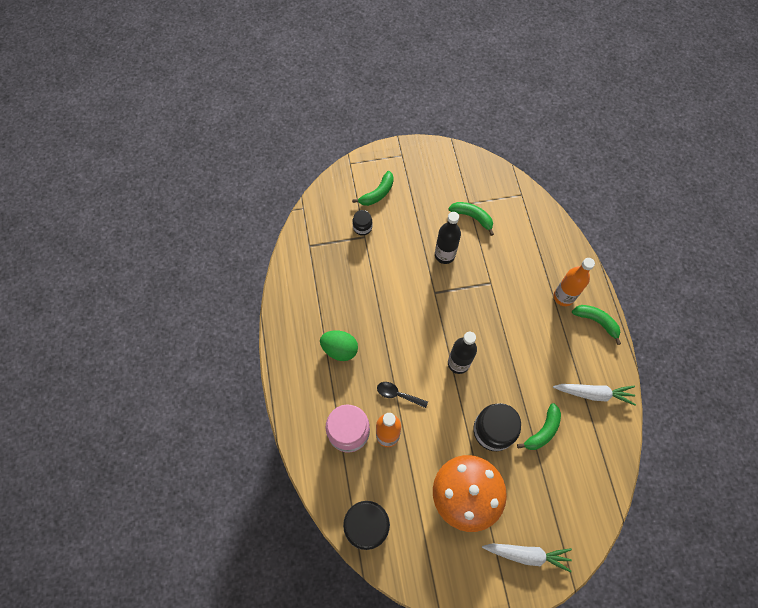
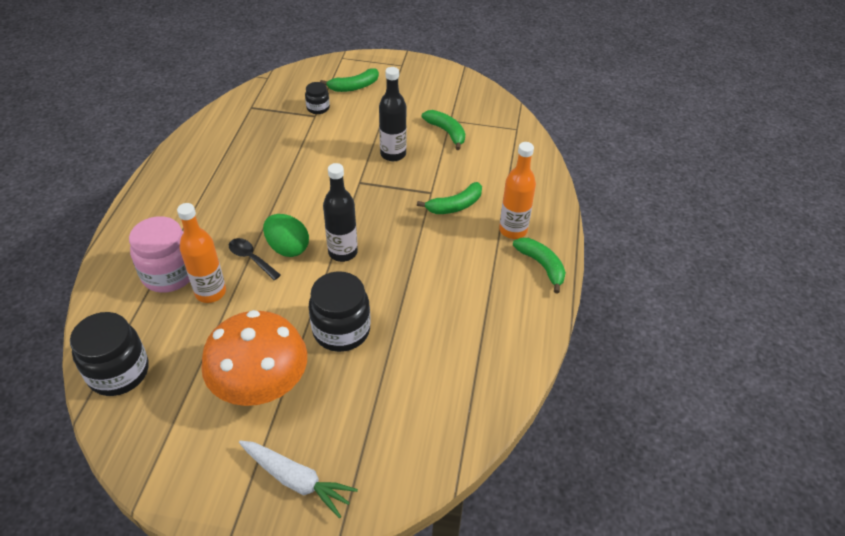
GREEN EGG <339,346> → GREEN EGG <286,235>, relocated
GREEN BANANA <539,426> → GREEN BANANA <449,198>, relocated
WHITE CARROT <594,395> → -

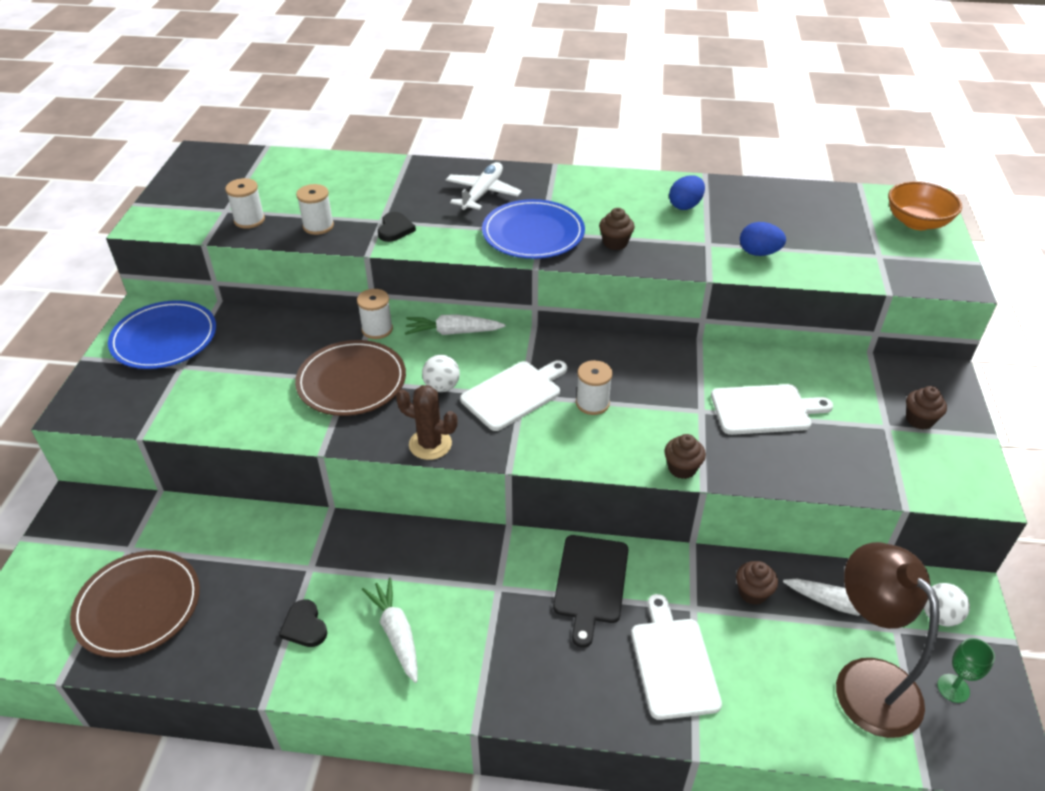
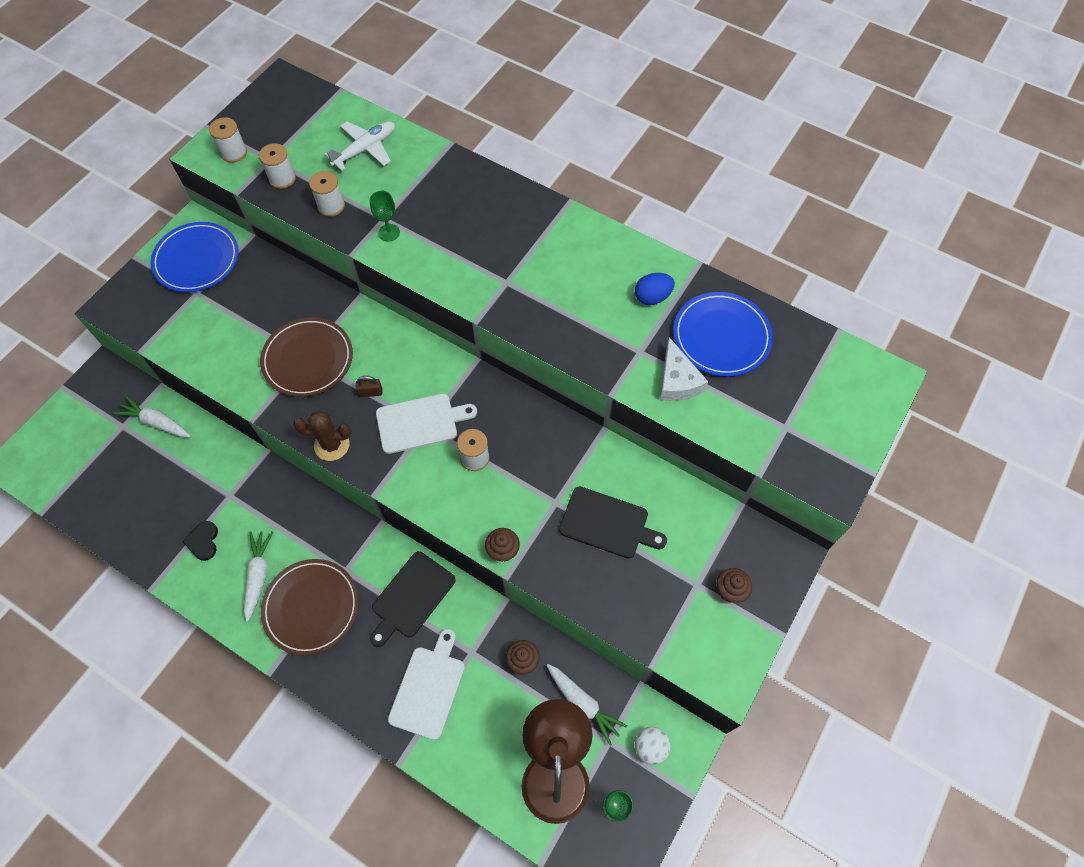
BROWN PLATE <135,604> → BROWN PLATE <310,607>, relocated
WHITE SPOOL <375,314> → WHITE SPOOL <228,140>, relocated
BLACK HEART <397,227> → GREEN GOBLET <385,216>
BROWN CACTUS <427,422> → BROWN CACTUS <322,436>, 45 degrees counterclockwise
WHITE CARROT <455,324> → WHITE CARROT <152,416>, relocated
WHITE BALL <441,373> → BROWN PADLOCK <369,386>
WHITE PLANE <484,186> → WHITE PLANE <359,146>, relocated
BLUE PLATE <533,229> → BLUE PLATE <723,334>, relocated
BROWN CUPCAKE <617,229> → -
WHITE CUTTING BOARD <772,409> → BLACK CUTTING BOARD <613,522>
BLUE EGG <763,239> → WHITE CHEESE <684,369>
ORANGE BOWL <925,205> → -

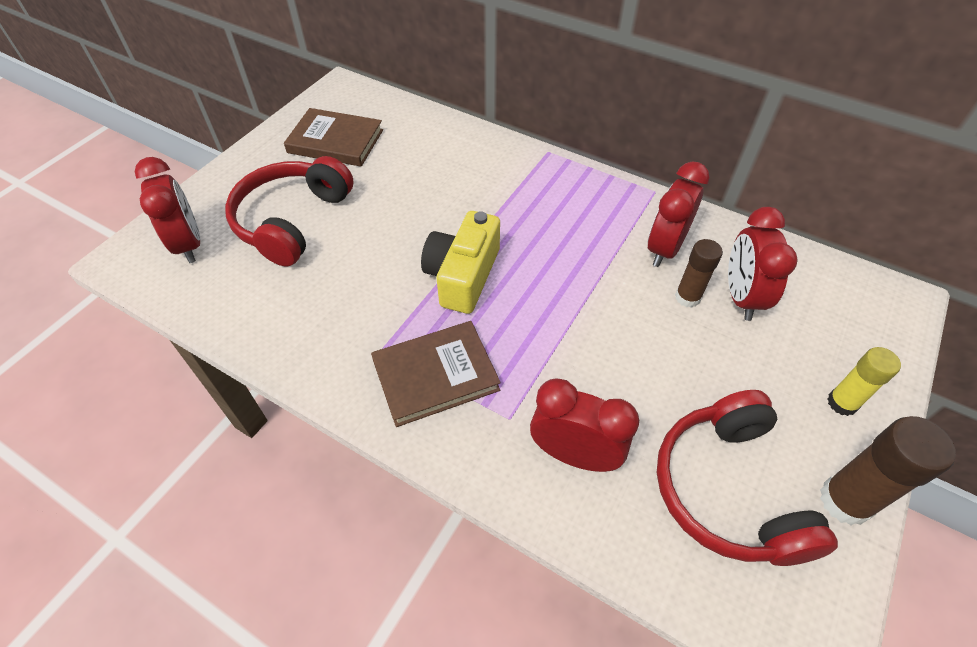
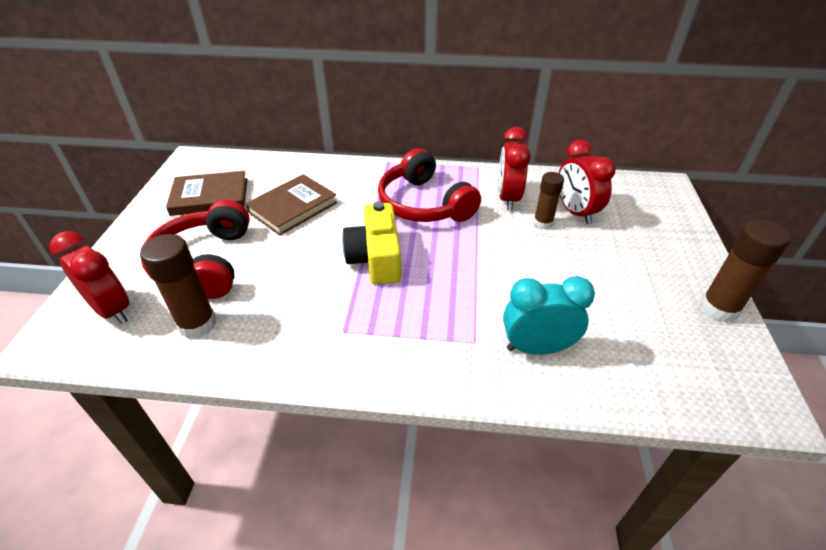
BROWN BOOK <436,374> → BROWN BOOK <291,205>, relocated
RED CLOCK <584,425> → TURQUOISE CLOCK <549,315>
RED HEADPHONES <747,478> → RED HEADPHONES <429,185>, relocated
YELLOW GLUE STICK <864,381> → -
- → BROWN GLUE STICK <178,286>

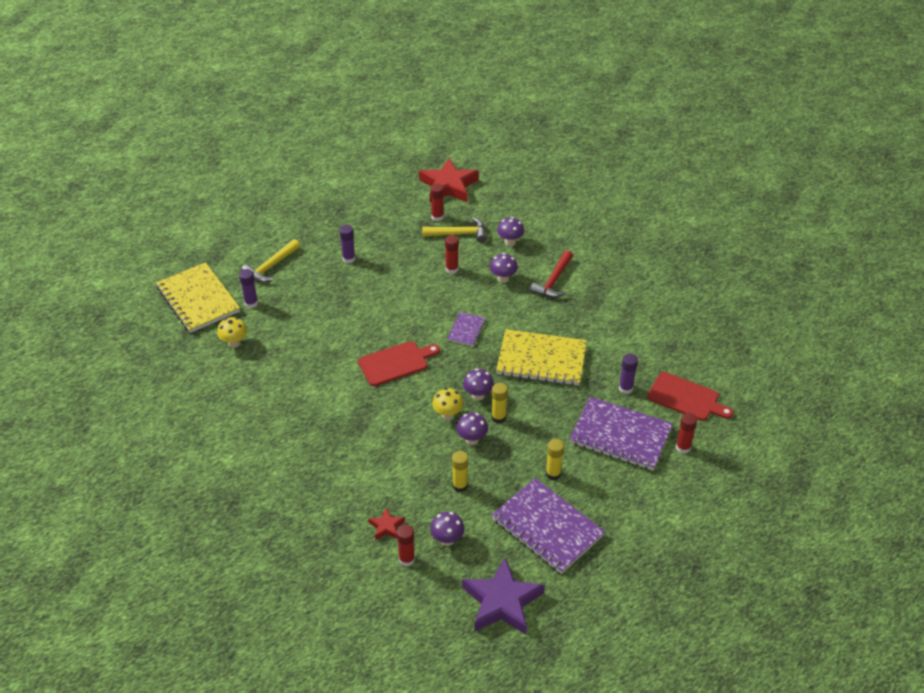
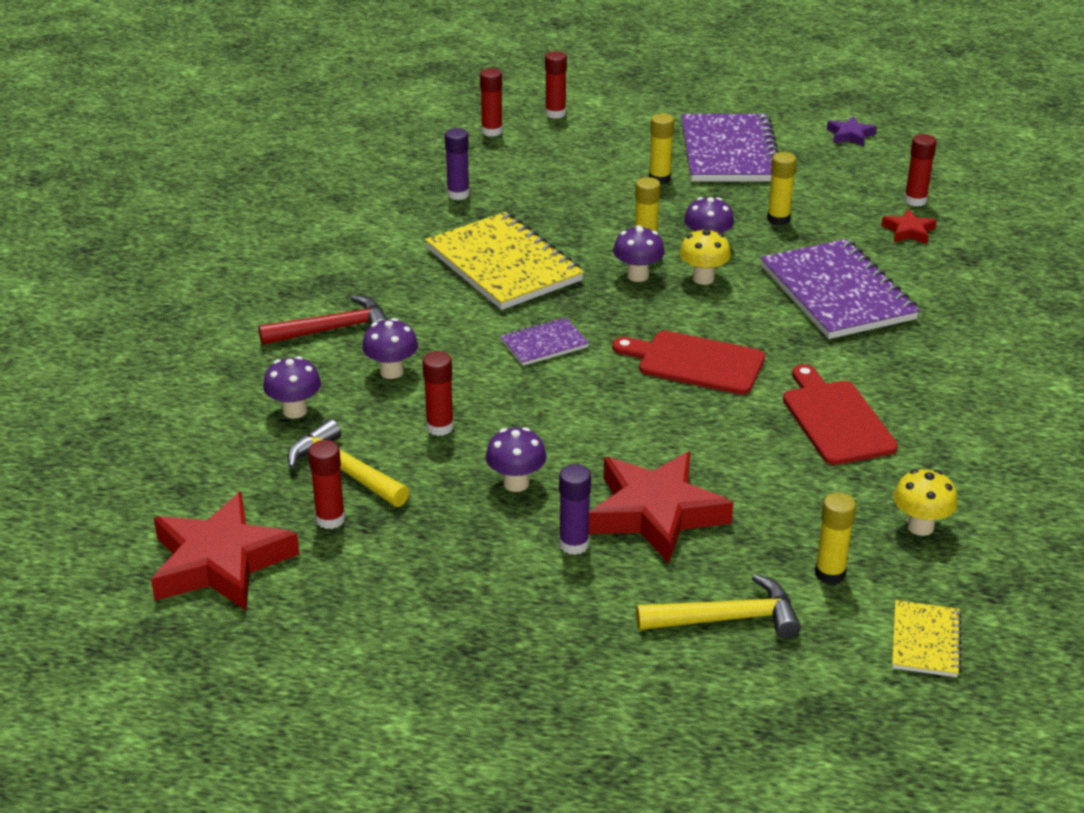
YELLOW NOTEBOOK <198,297> → YELLOW NOTEBOOK <927,638>, x0.49
PURPLE GLUE STICK <248,288> → YELLOW GLUE STICK <835,538>
PURPLE MUSHROOM <447,529> → PURPLE MUSHROOM <516,459>, relocated
PURPLE STAR <503,596> → PURPLE STAR <852,131>, x0.47
PURPLE NOTEBOOK <621,433> → PURPLE NOTEBOOK <840,289>, relocated
RED CUTTING BOARD <690,396> → RED CUTTING BOARD <840,414>, relocated
- → RED GLUE STICK <556,85>
- → RED STAR <661,508>

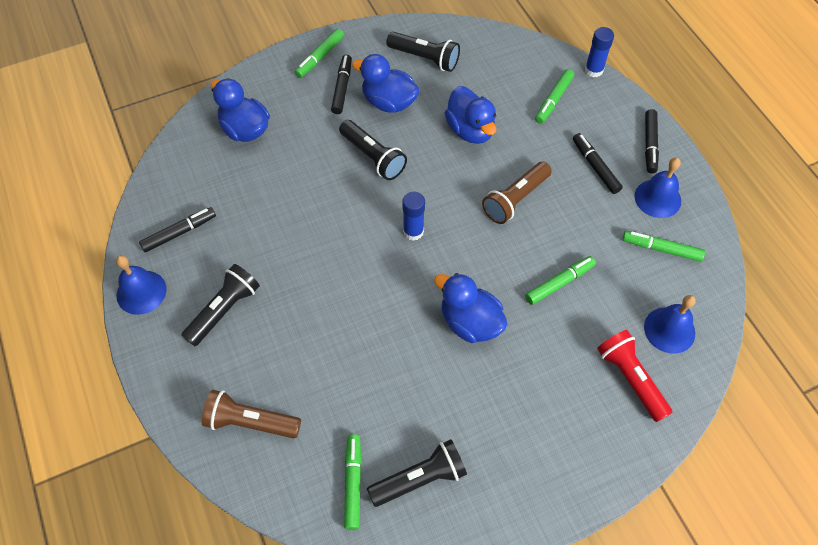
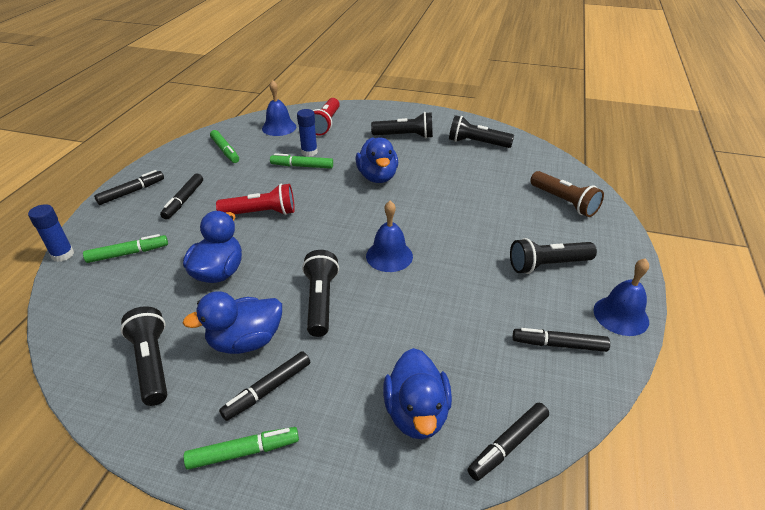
GREEN MARKER <353,482> → -
BLUE DUCK <386,83> → BLUE DUCK <232,322>, 90 degrees clockwise
BLUE GLUE STICK <413,216> → BLUE GLUE STICK <307,133>, relocated
BROWN FLASHLIGHT <517,193> → RED FLASHLIGHT <255,199>
BLUE BELL <658,188> → BLUE BELL <389,236>, relocated
- → BLACK FLASHLIGHT <402,125>
- → BLACK MARKER <508,442>

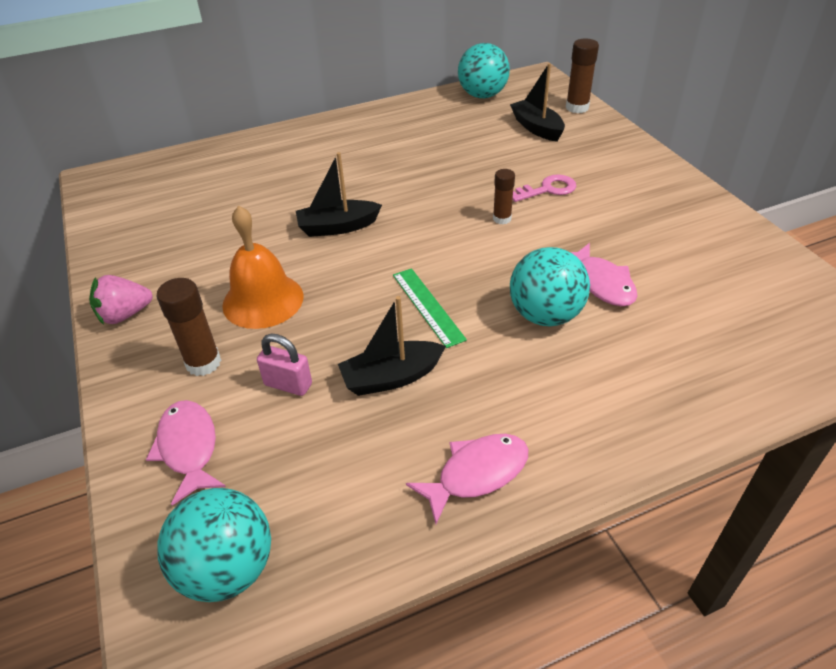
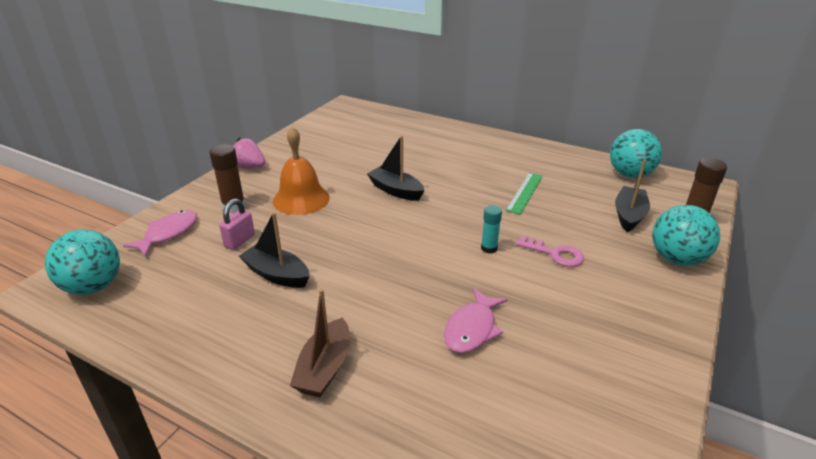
PINK PADLOCK <284,365> → PINK PADLOCK <237,224>, 45 degrees clockwise
GREEN RULER <430,308> → GREEN RULER <524,194>, relocated
PINK FISH <467,479> → -
BROWN GLUE STICK <504,196> → TURQUOISE GLUE STICK <491,229>
TURQUOISE BALL <550,286> → TURQUOISE BALL <686,235>, relocated
- → BROWN BOAT <320,343>

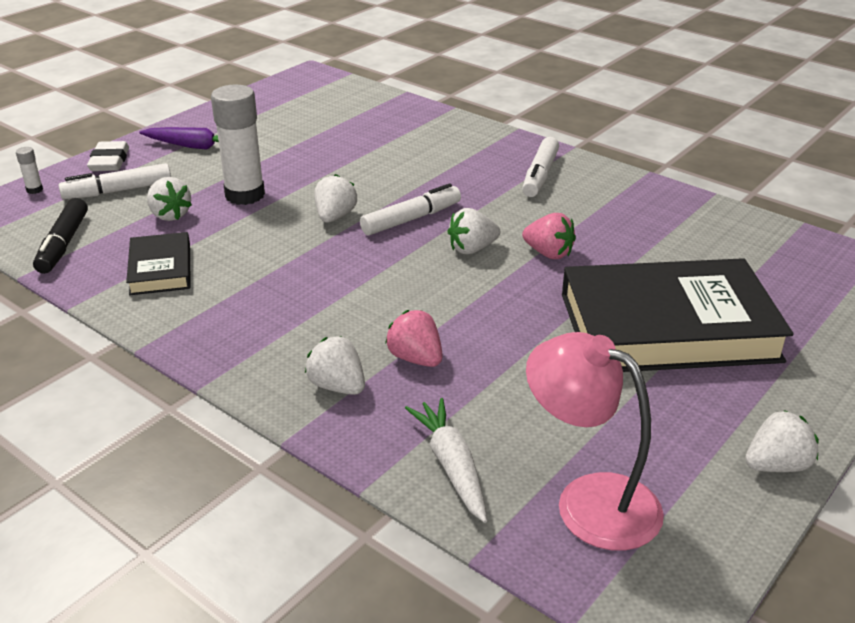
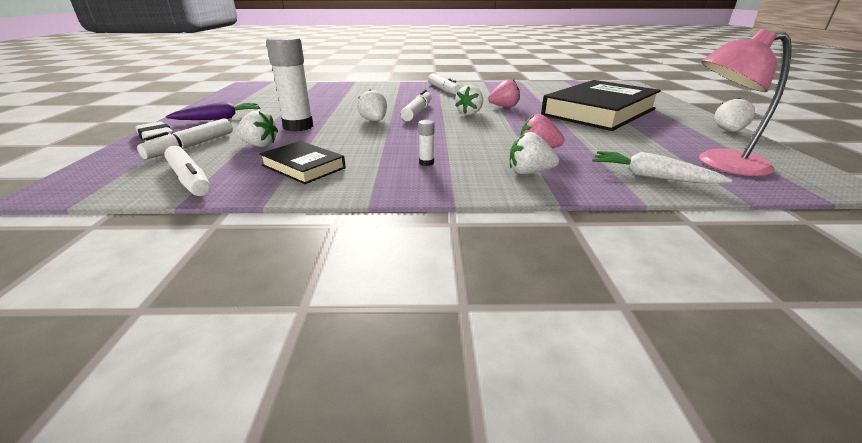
WHITE GLUE STICK <29,170> → WHITE GLUE STICK <426,143>, relocated
BLACK MARKER <60,236> → WHITE MARKER <187,171>

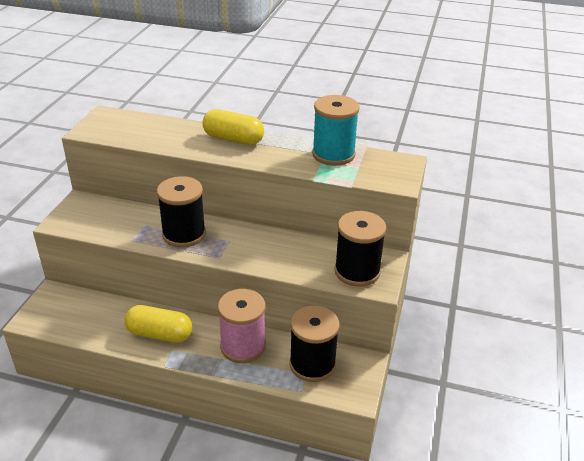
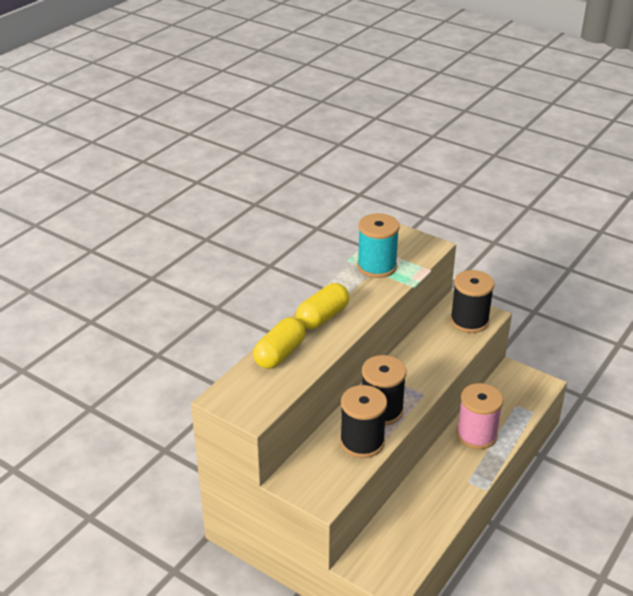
YELLOW CAPSULE <158,324> → YELLOW CAPSULE <279,343>, relocated
BLACK SPOOL <314,344> → BLACK SPOOL <363,421>, relocated

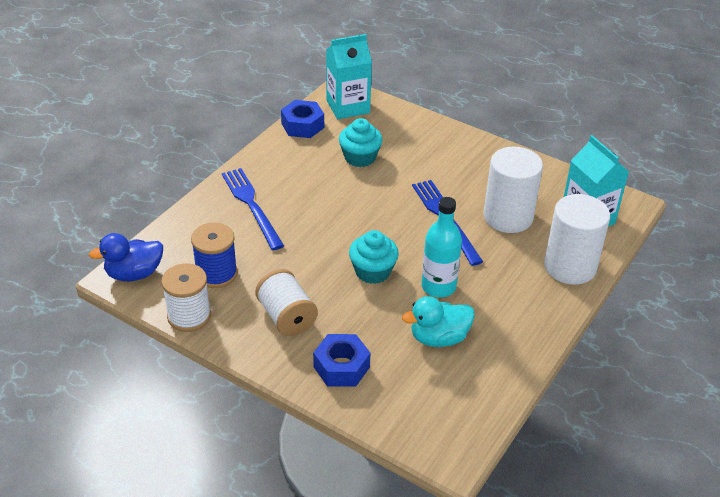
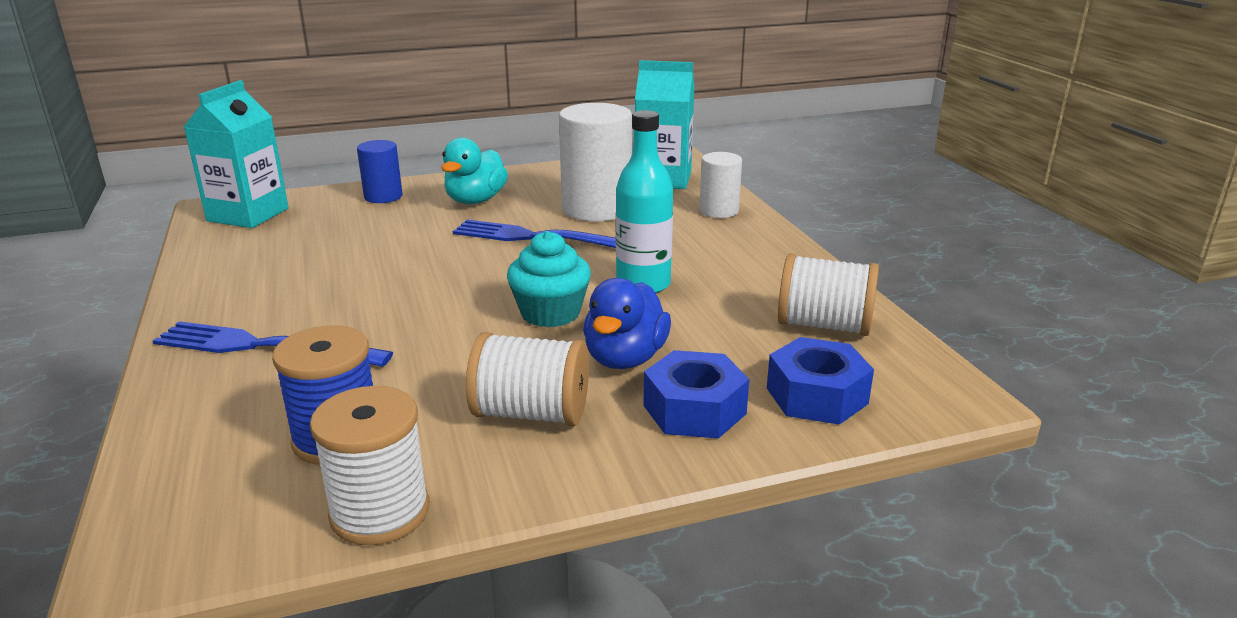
BLUE DUCK <126,257> → BLUE DUCK <627,323>, relocated
BLUE NUT <302,119> → BLUE NUT <820,381>, relocated
TURQUOISE CUPCAKE <360,142> → -
TURQUOISE DUCK <438,321> → TURQUOISE DUCK <474,170>, relocated
WHITE CYLINDER <577,239> → WHITE CYLINDER <721,185>, x0.56
- → BLUE CYLINDER <379,171>
- → WHITE SPOOL <828,294>

